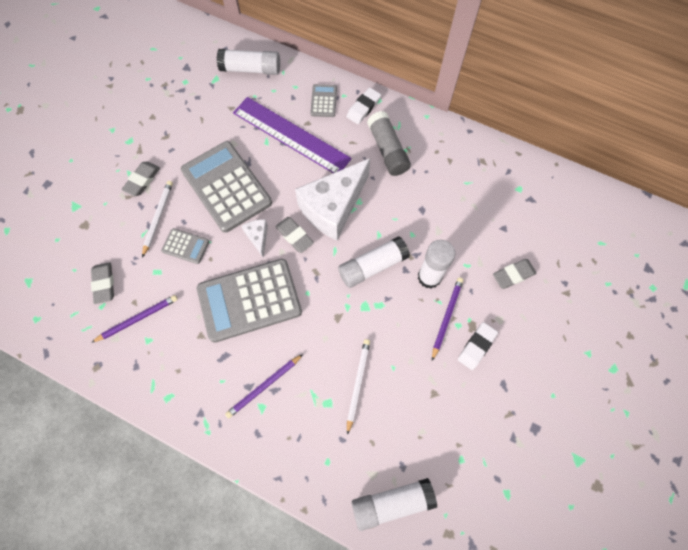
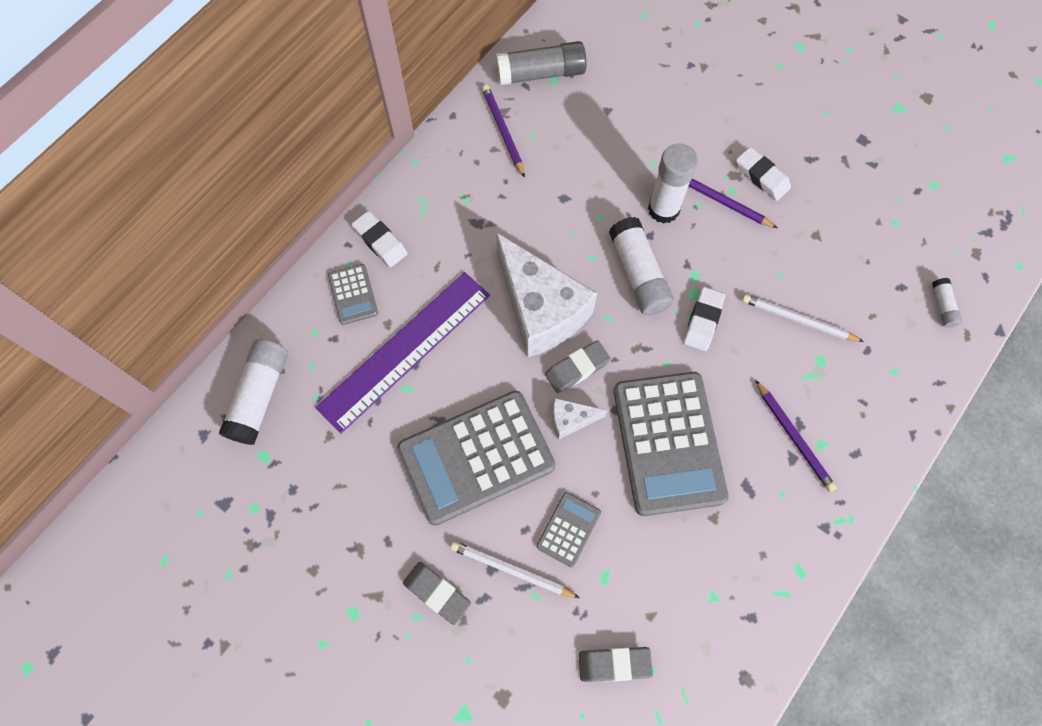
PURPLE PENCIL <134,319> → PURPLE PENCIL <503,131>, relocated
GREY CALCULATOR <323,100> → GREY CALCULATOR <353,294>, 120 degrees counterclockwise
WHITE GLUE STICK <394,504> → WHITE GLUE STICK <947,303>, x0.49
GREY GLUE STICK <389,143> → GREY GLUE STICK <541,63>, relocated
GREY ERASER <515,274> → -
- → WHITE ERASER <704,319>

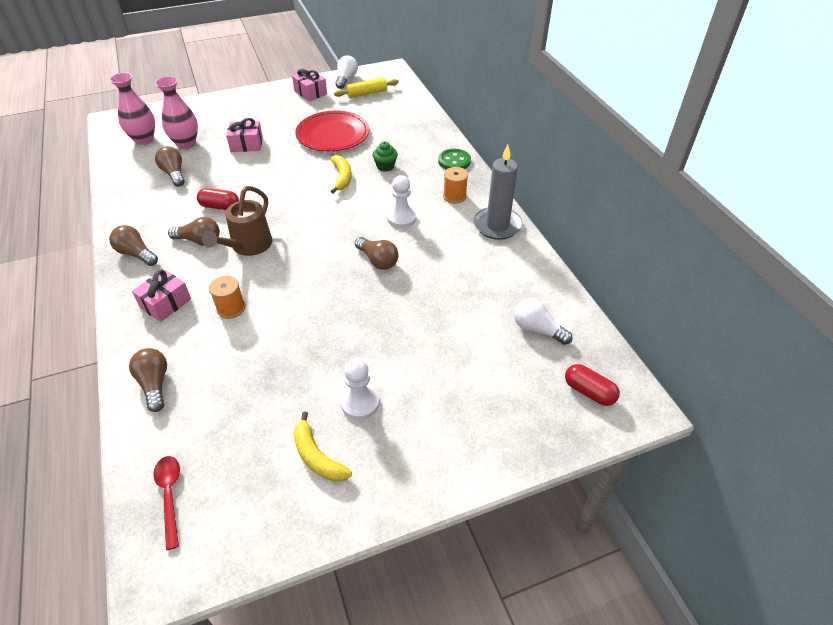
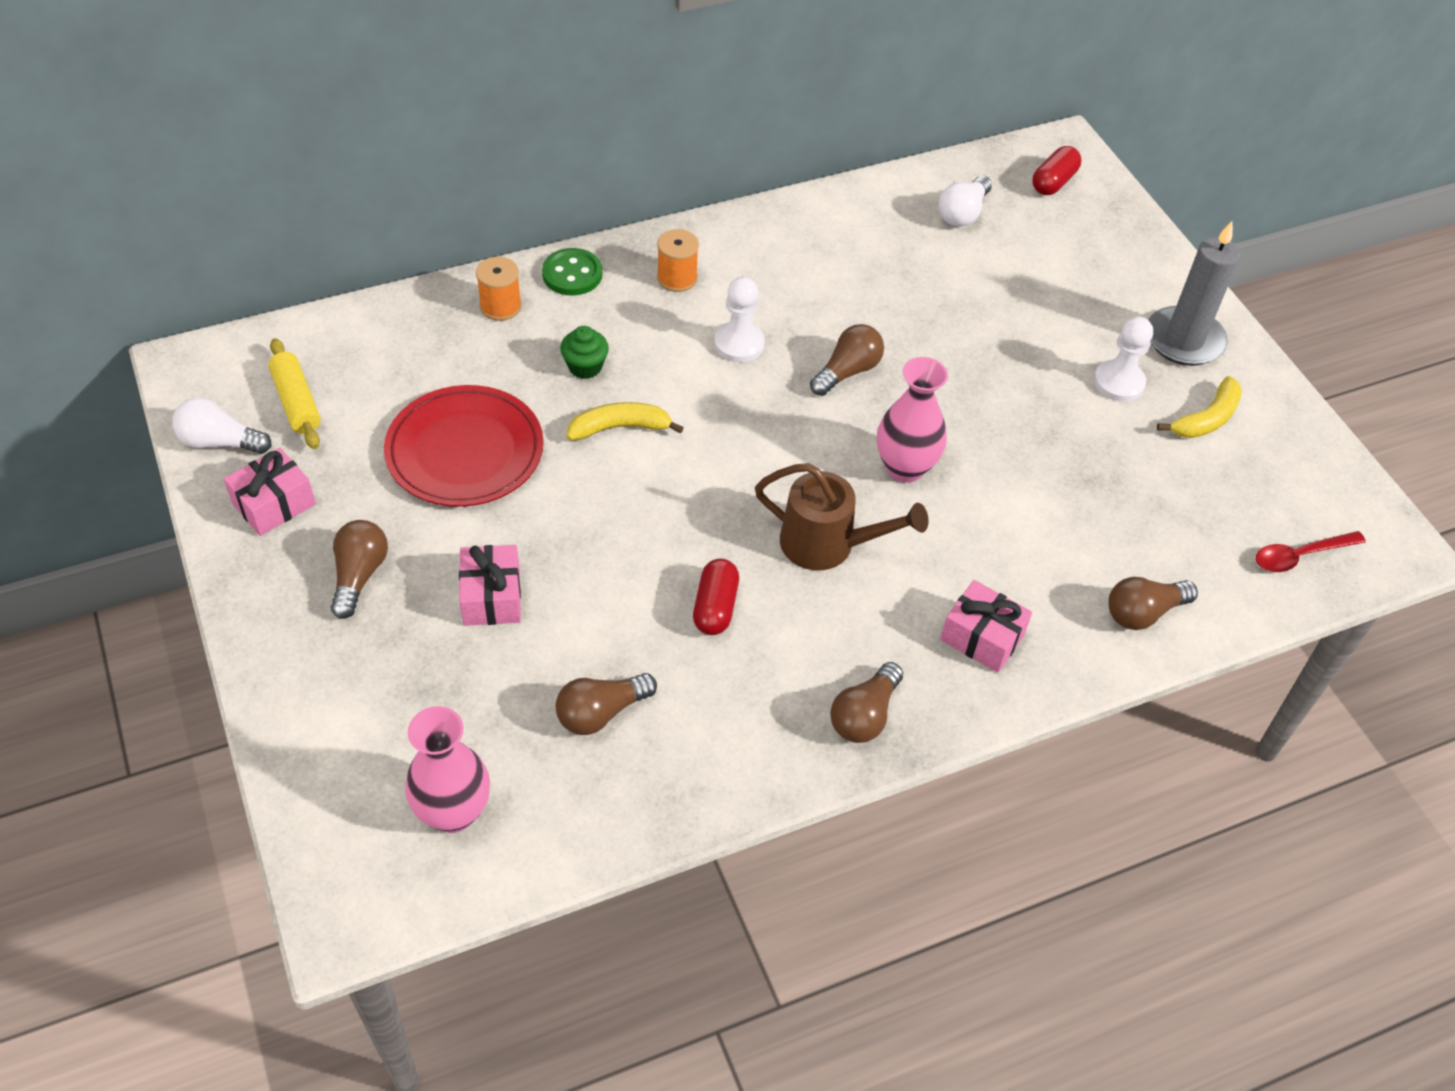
PINK VASE <176,112> → PINK VASE <912,420>, relocated
BROWN LIGHT BULB <194,231> → BROWN LIGHT BULB <359,569>, relocated
ORANGE SPOOL <227,297> → ORANGE SPOOL <499,289>, relocated
GREY CANDLE <498,192> → GREY CANDLE <1194,293>, relocated

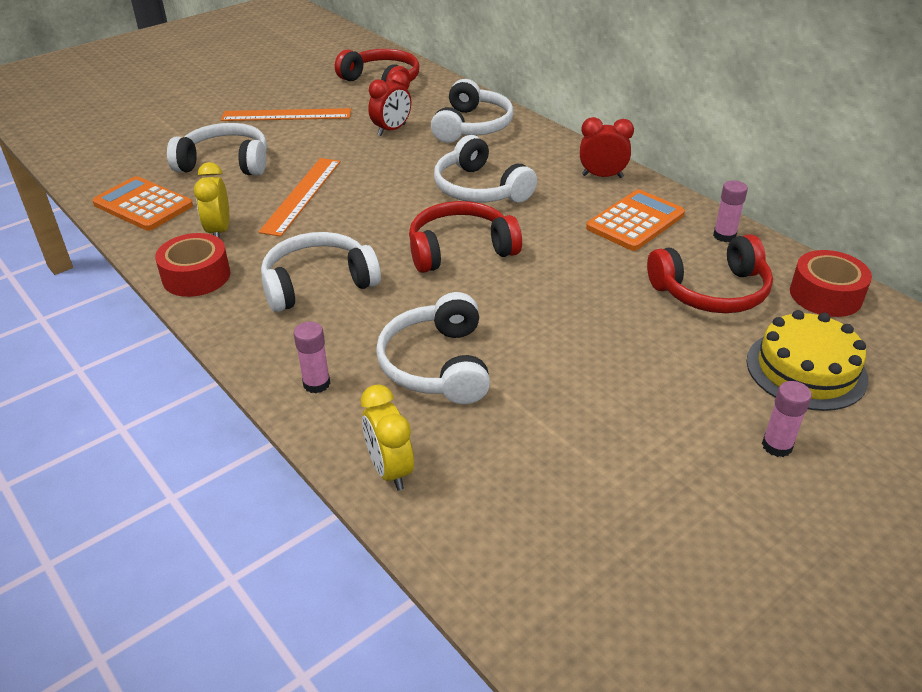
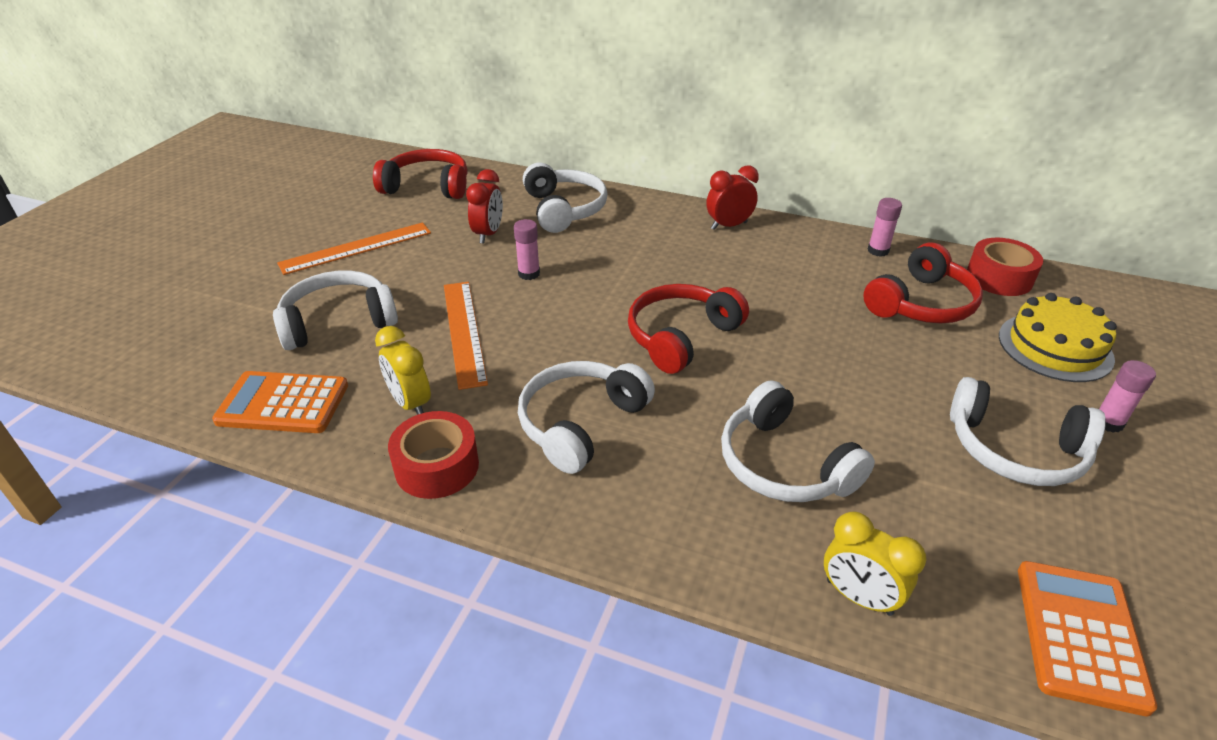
PINK GLUE STICK <312,357> → PINK GLUE STICK <527,249>, relocated
WHITE HEADPHONES <485,169> → WHITE HEADPHONES <1028,431>, relocated
ORANGE CALCULATOR <635,220> → ORANGE CALCULATOR <1087,638>, relocated

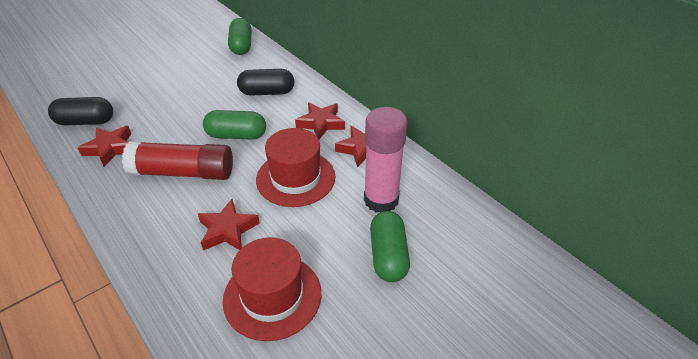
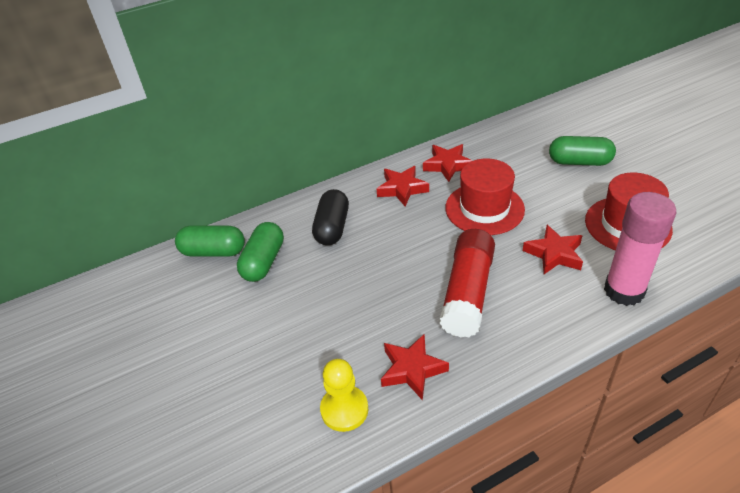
BLACK CAPSULE <80,111> → YELLOW PAWN <344,395>
GREEN CAPSULE <234,125> → GREEN CAPSULE <260,252>, relocated
PINK GLUE STICK <385,159> → PINK GLUE STICK <640,249>, relocated

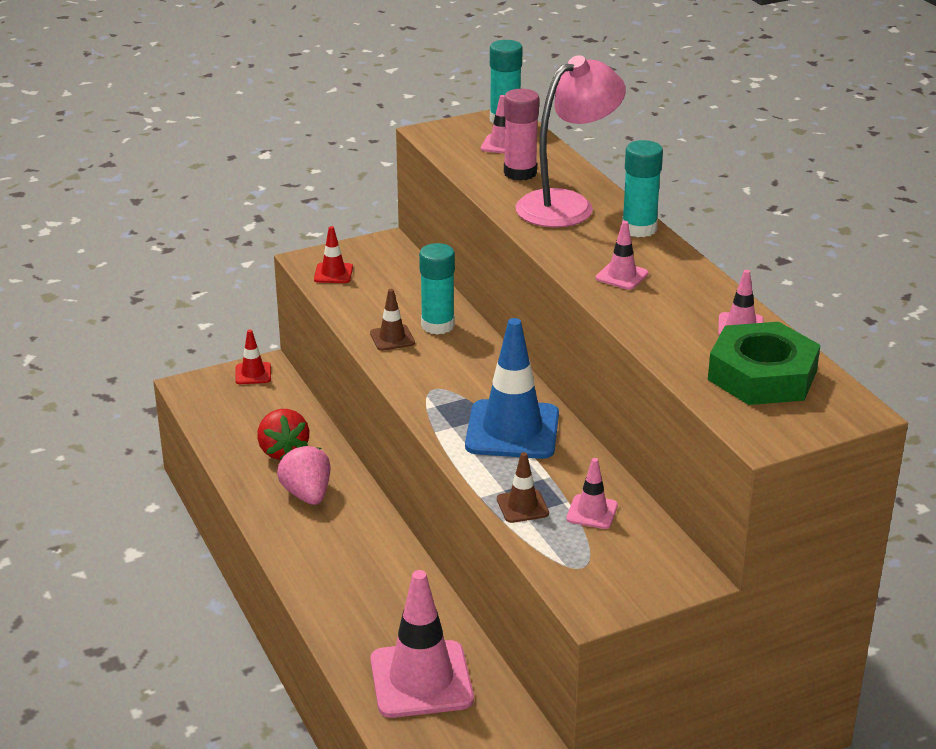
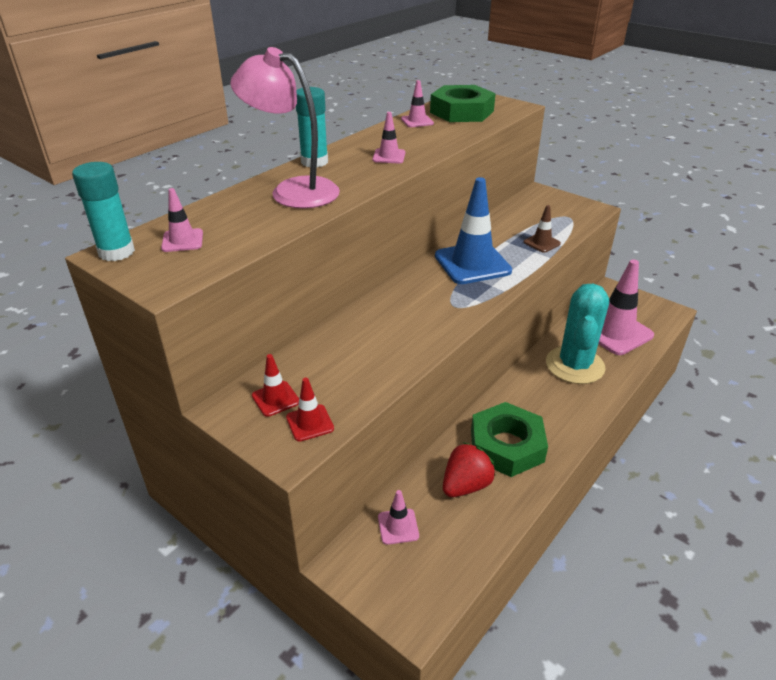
RED TRAFFIC CONE <253,357> → RED TRAFFIC CONE <275,385>, relocated
PINK STRAWBERRY <304,475> → GREEN NUT <509,439>
BROWN TRAFFIC CONE <392,320> → -
TURQUOISE GLUE STICK <437,289> → -
PINK GLUE STICK <521,135> → -
PINK TRAFFIC CONE <592,493> → PINK TRAFFIC CONE <398,517>, relocated
- → TURQUOISE CACTUS <577,333>

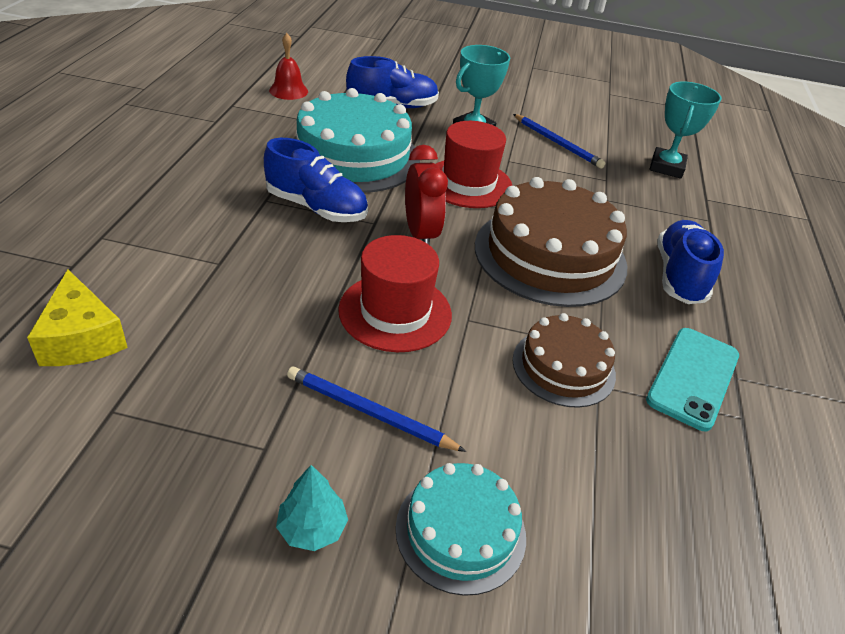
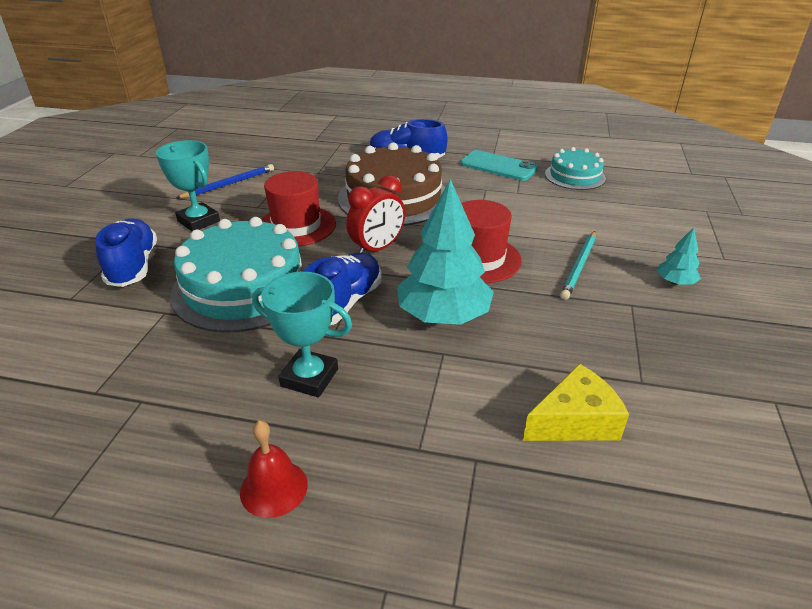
RED BELL <288,66> → RED BELL <274,469>, relocated
BLUE PENCIL <376,409> → TURQUOISE PENCIL <578,265>
TURQUOISE CAKE <461,529> → TURQUOISE CAKE <575,168>, relocated
RED CLOCK <426,195> → RED CLOCK <375,214>, 150 degrees clockwise
BROWN CAKE <564,360> → -
TURQUOISE TROPHY <685,130> → TURQUOISE TROPHY <302,334>, relocated
- → TURQUOISE TREE <445,252>

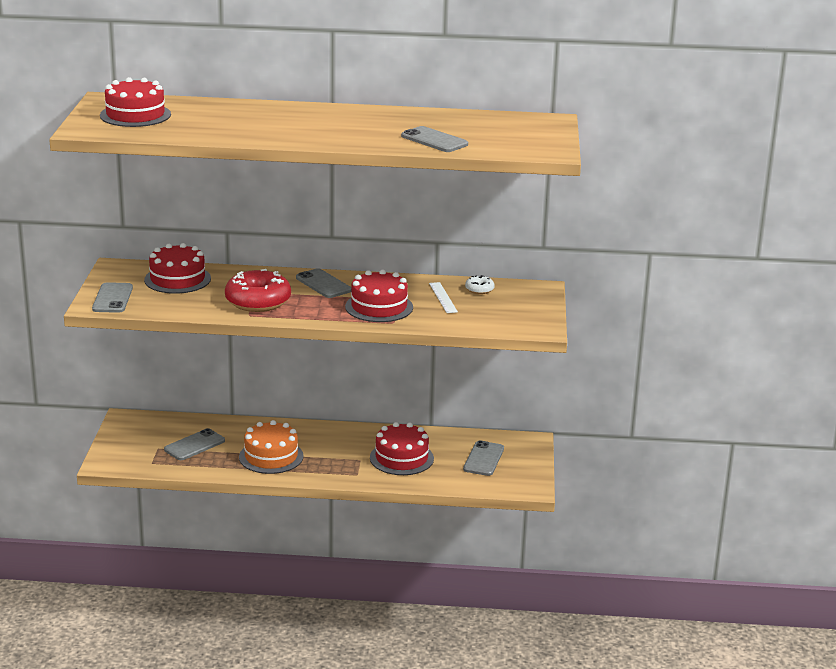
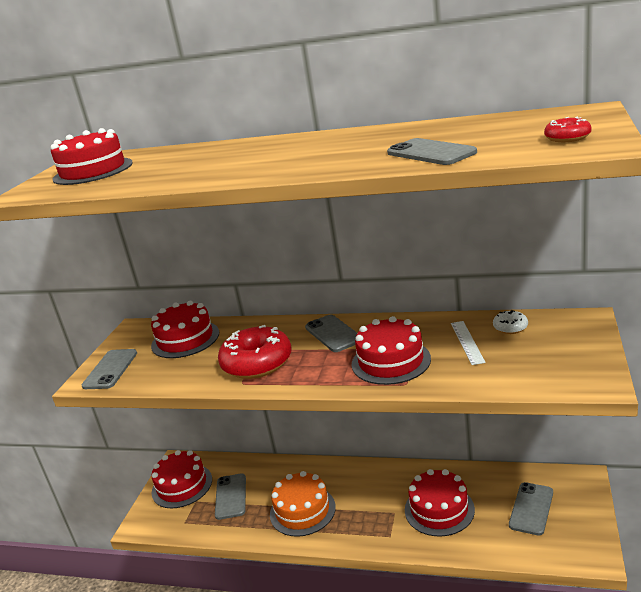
GREY PHONE <194,444> → GREY PHONE <230,496>, 60 degrees counterclockwise
- → RED CAKE <182,479>
- → RED DONUT <568,129>

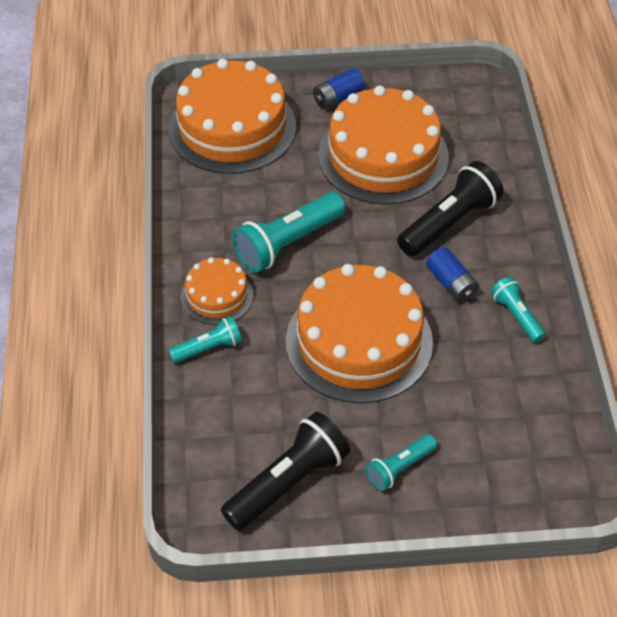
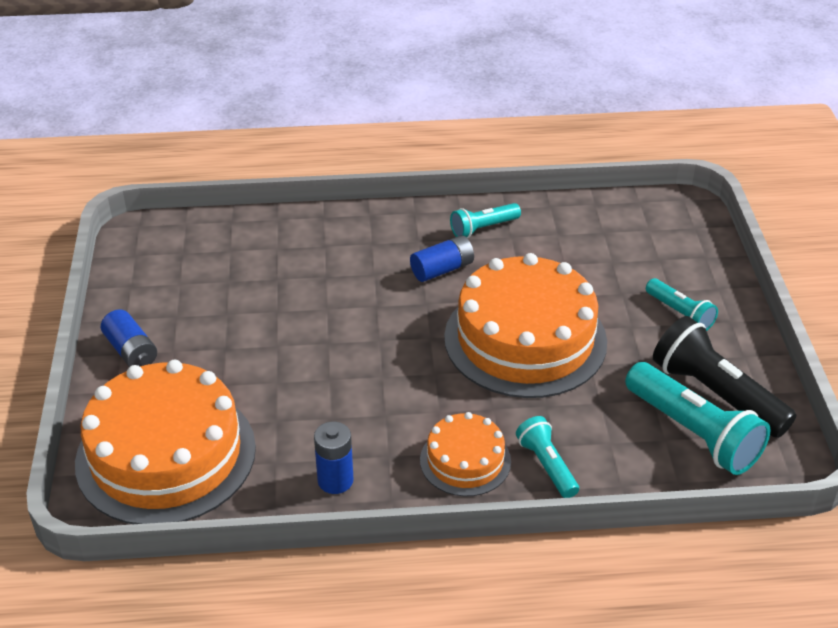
TURQUOISE FLASHLIGHT <289,232> → TURQUOISE FLASHLIGHT <697,418>, relocated
ORANGE CAKE <383,145> → -
BLACK FLASHLIGHT <450,209> → -
- → BLUE BATTERY <333,457>

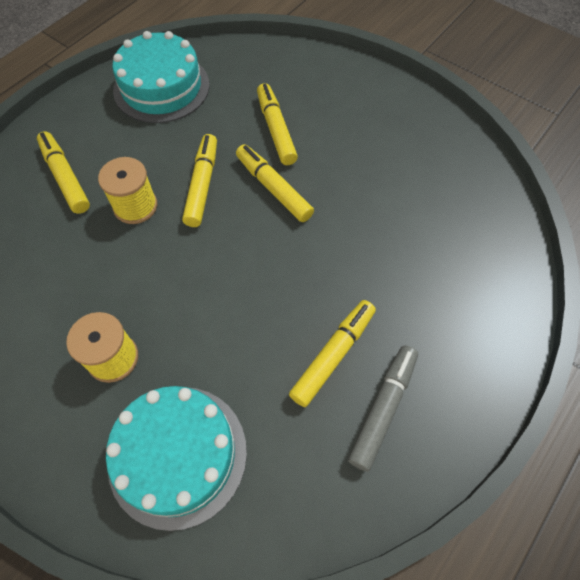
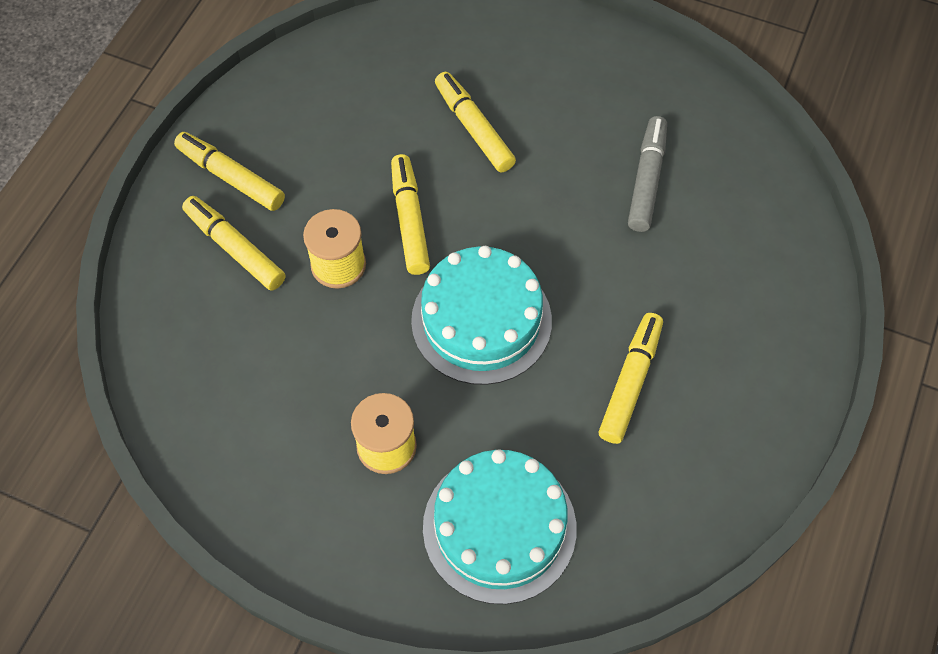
TURQUOISE CAKE <160,77> → TURQUOISE CAKE <481,315>, relocated
YELLOW MARKER <275,183> → YELLOW MARKER <229,171>, relocated
GREY MARKER <383,408> → GREY MARKER <647,174>, relocated

